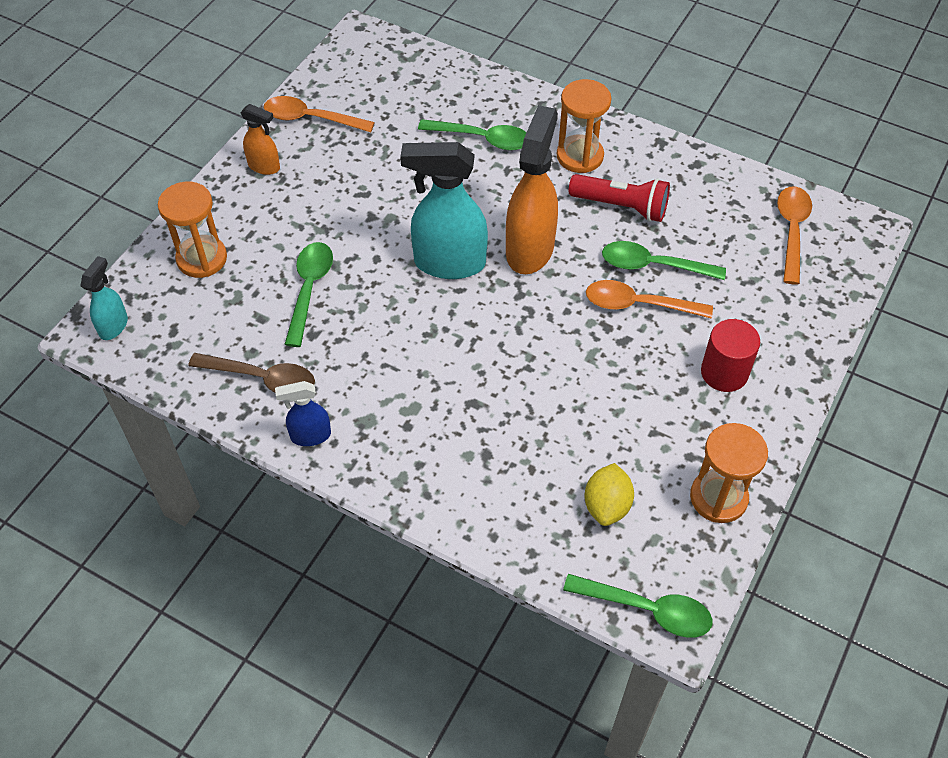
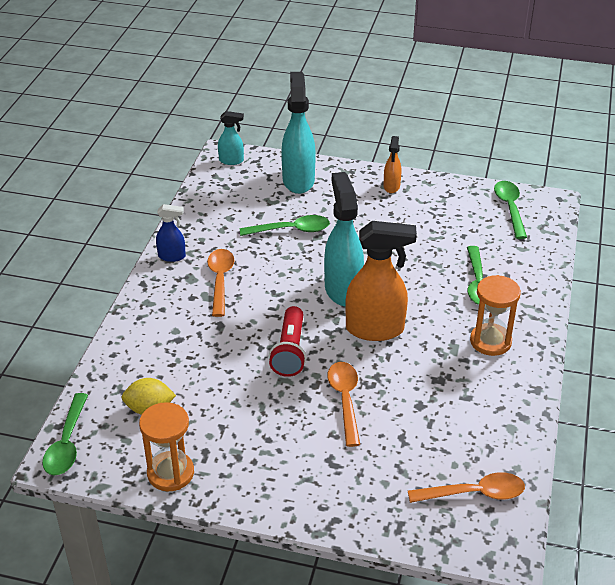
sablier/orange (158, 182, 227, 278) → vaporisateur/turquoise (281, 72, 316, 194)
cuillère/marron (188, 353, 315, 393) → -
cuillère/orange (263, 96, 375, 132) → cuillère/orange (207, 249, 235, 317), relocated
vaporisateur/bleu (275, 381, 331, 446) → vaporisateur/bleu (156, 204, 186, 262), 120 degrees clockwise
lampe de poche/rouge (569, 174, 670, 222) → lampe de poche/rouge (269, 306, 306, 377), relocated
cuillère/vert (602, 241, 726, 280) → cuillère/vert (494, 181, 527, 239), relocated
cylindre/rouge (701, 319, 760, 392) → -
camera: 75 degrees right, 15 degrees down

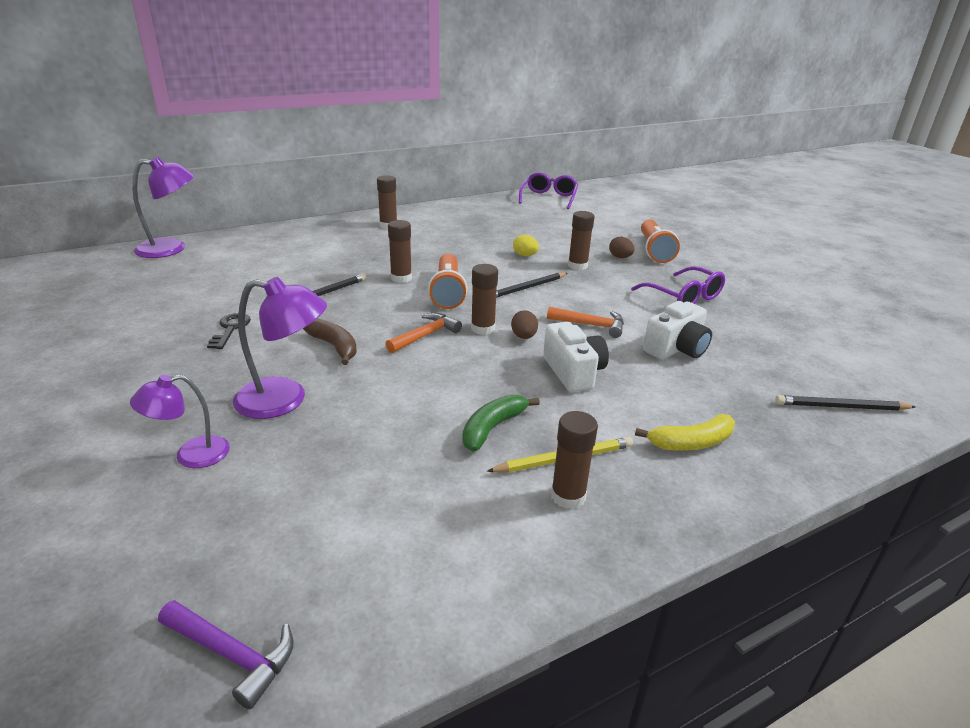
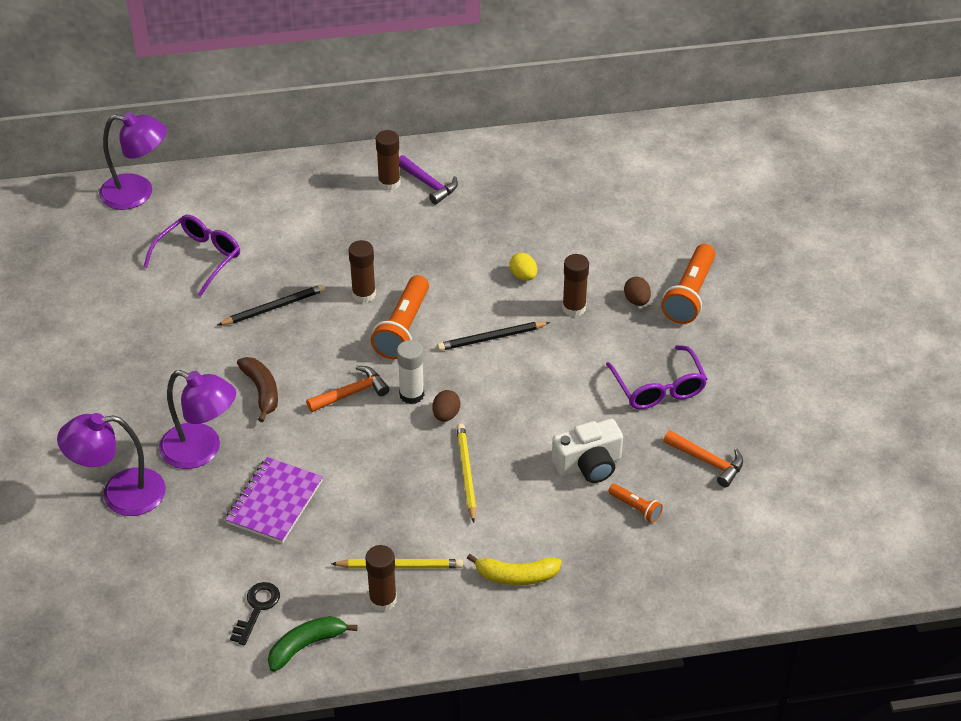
lampe/violet (130, 374, 230, 468) → lampe/violet (57, 413, 166, 516), x1.57
marteau/violet (158, 600, 293, 709) → marteau/violet (399, 155, 458, 205), relocated
clé/noir (207, 313, 251, 349) → clé/noir (230, 582, 280, 645), relocated
banane/vert (463, 394, 540, 452) → banane/vert (268, 616, 358, 672), relocated
bâton de colle/marron (471, 264, 498, 335) → bâton de colle/blanc (397, 340, 424, 404)
lunettes/violet (519, 172, 578, 209) → lunettes/violet (143, 215, 240, 297), relocated
appareil photo/blanc (543, 322, 609, 392) → crayon/jaune (457, 423, 476, 523)
marteau/orange (547, 307, 624, 338) → marteau/orange (663, 430, 743, 487), relocated
crayon/noir (775, 395, 916, 411) → -
- → carnet/violet (225, 457, 323, 543)
- → lampe de poche/orange (608, 484, 663, 523)
camera: 20 degrees right, 15 degrees up

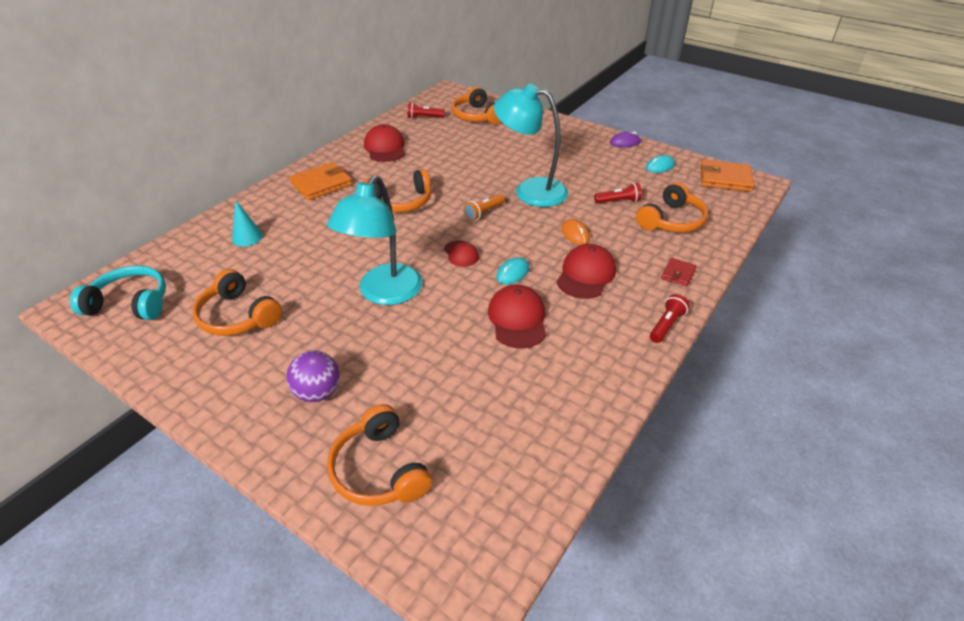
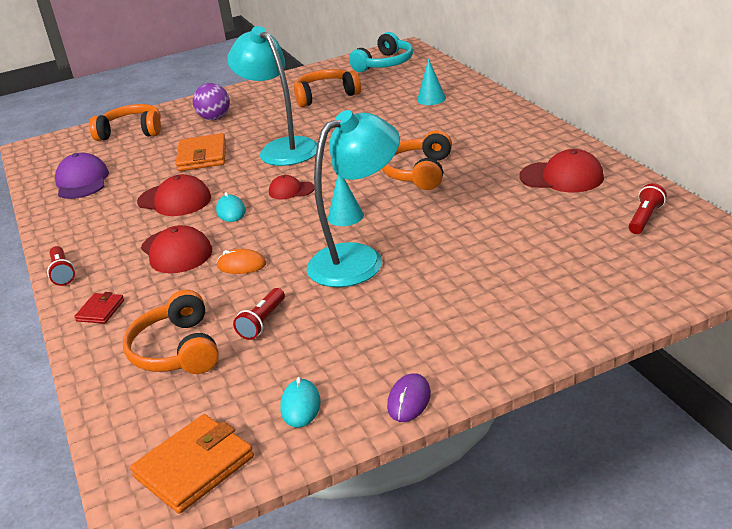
portefeuille/orange (290, 162, 352, 200) → portefeuille/orange (176, 133, 226, 171), relocated
casque audio/orange (452, 87, 501, 125) → -
lampe de poche/orange (463, 194, 505, 221) → cône/turquoise (328, 176, 364, 226)
portefeuille/rouge (661, 258, 697, 287) → portefeuille/rouge (74, 292, 124, 324), 45 degrees clockwise
- → casquette/violet (55, 153, 109, 199)
camera: 125 degrees right, 10 degrees down

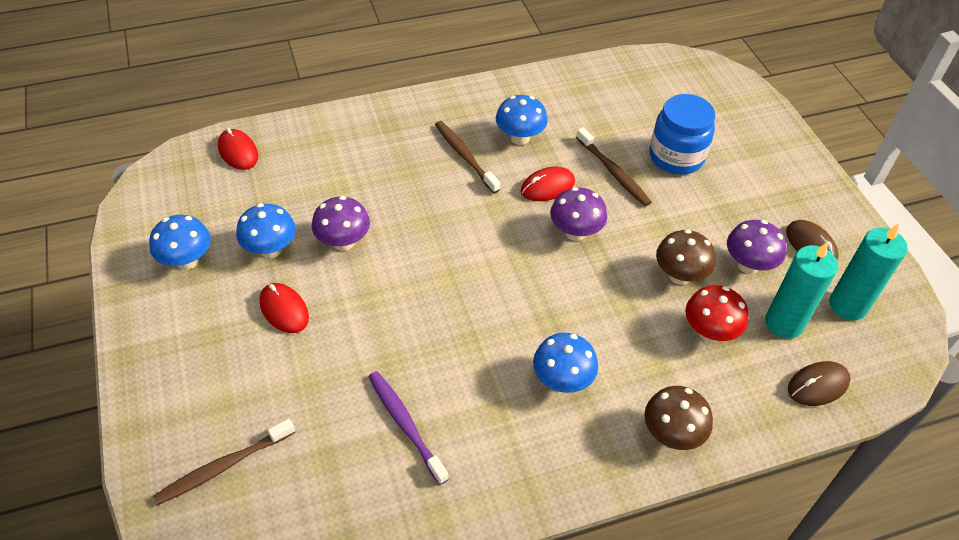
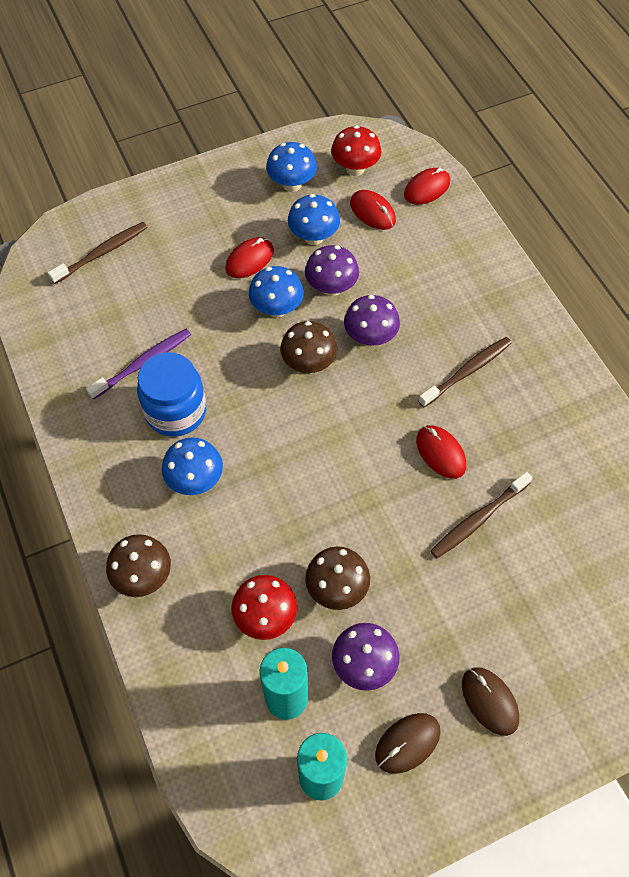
brosse à dents/marron (153, 419, 295, 505) → brosse à dents/marron (48, 222, 148, 284), 90 degrees clockwise
champignon/bleu (496, 95, 548, 145) → champignon/bleu (249, 266, 304, 318), relocated
champignon/violet (550, 187, 607, 241) → champignon/violet (344, 295, 400, 347), relocated
bocal/bleu (650, 94, 715, 175) → bocal/bleu (137, 352, 206, 437), relocated
souris/marron (788, 361, 851, 406) → souris/marron (462, 667, 519, 736), relocated
- → champignon/marron (280, 321, 337, 373)
- → champignon/rouge (331, 125, 381, 176)
- → souris/rouge (350, 190, 396, 230)
camera: 85 degrees right, 10 degrees up

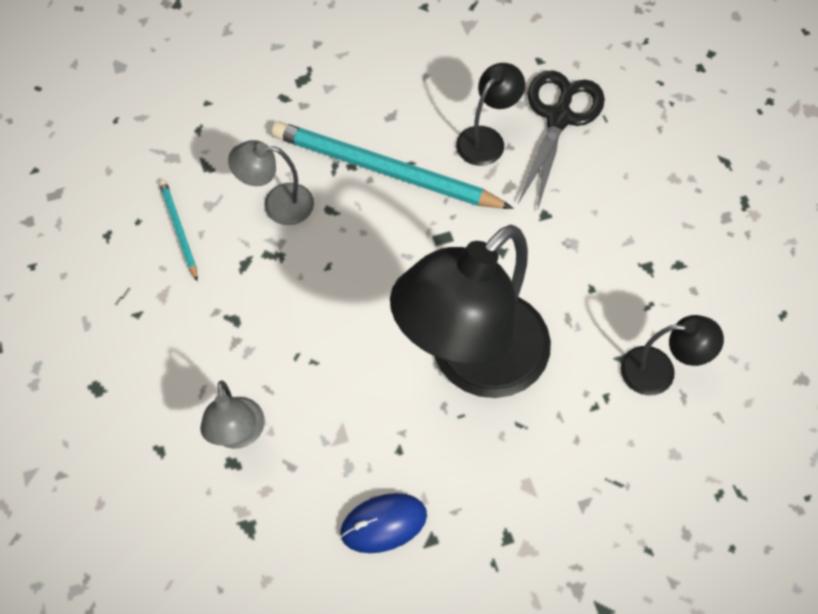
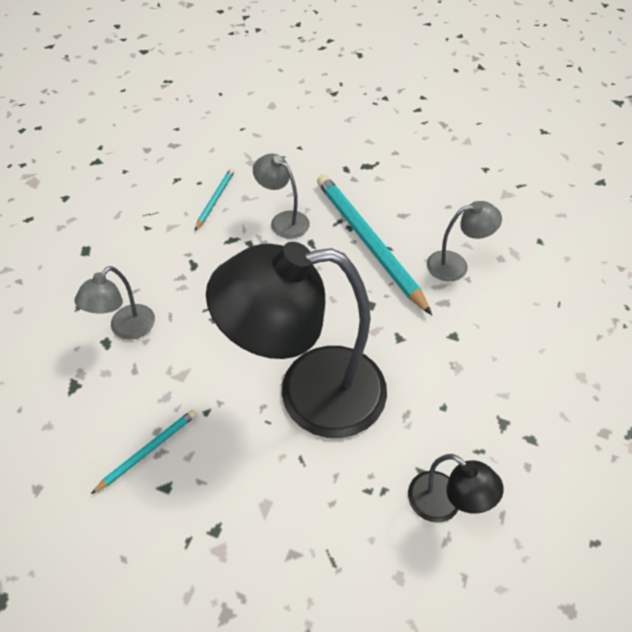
souris/bleu (340, 493, 427, 553) → crayon/turquoise (91, 410, 197, 494)
lampe/noir (456, 63, 525, 166) → lampe/gris (427, 201, 502, 281)
ciseaux/noir (518, 71, 605, 211) → -
camera: 40 degrees right, 10 degrees down

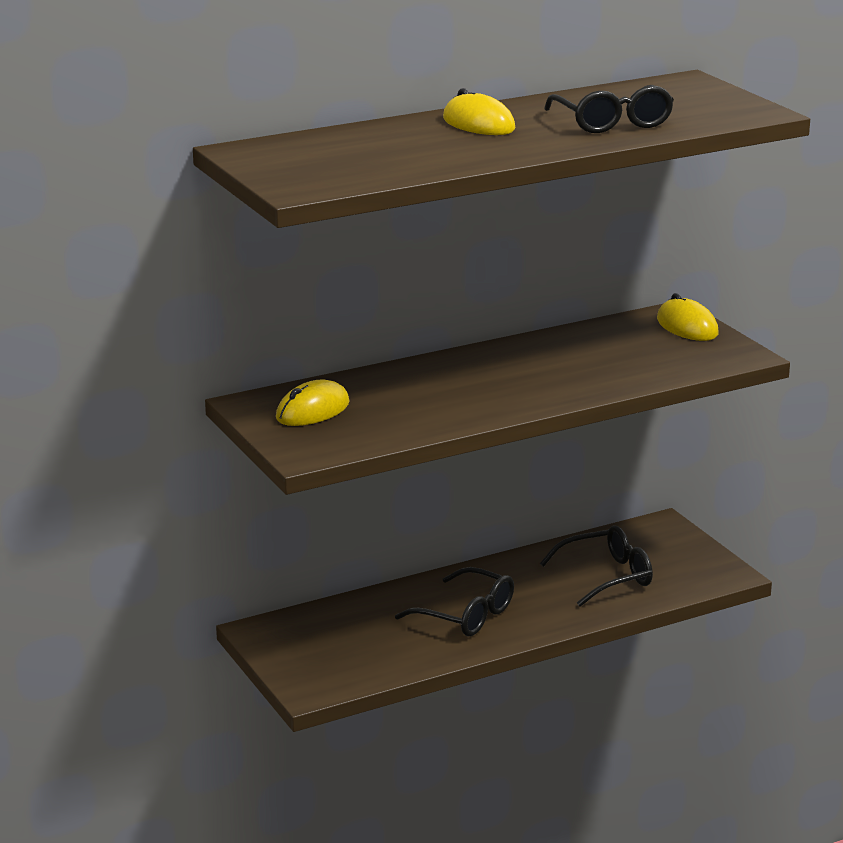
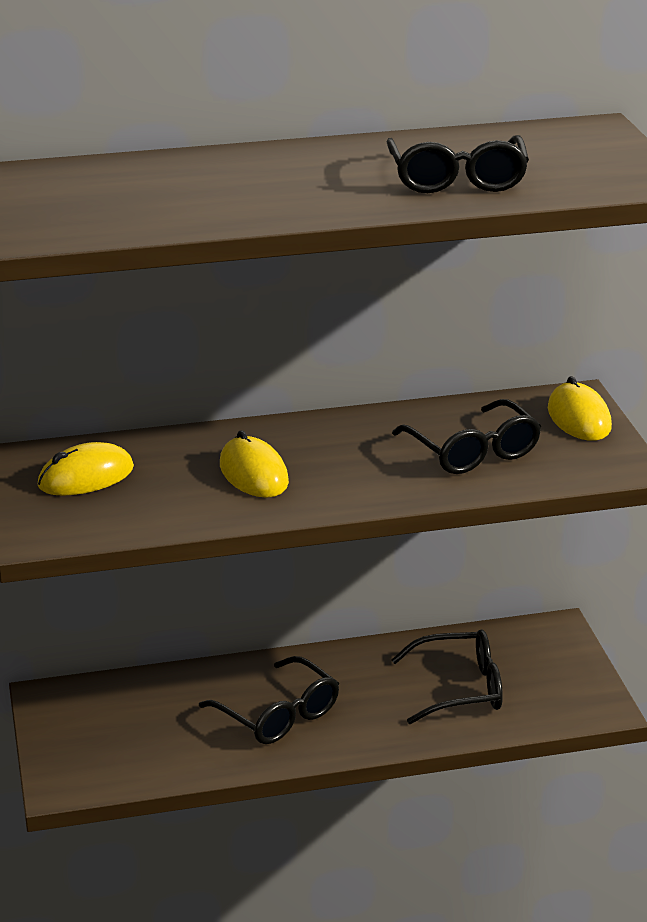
souris/jaune (443, 88, 516, 135) → souris/jaune (220, 430, 289, 498), relocated
- → lunettes/noir (392, 399, 541, 474)
camera: 15 degrees right, 5 degrees up

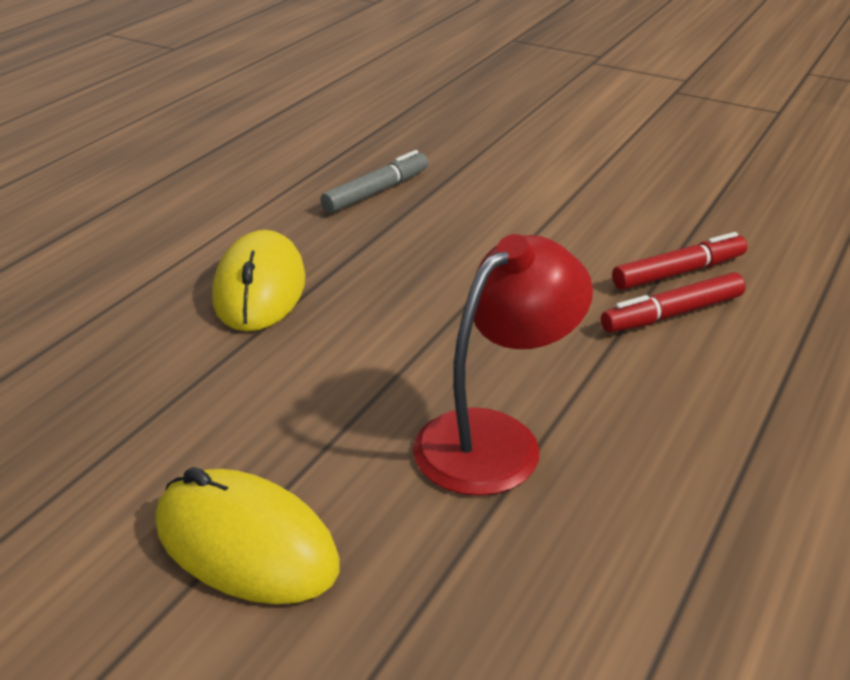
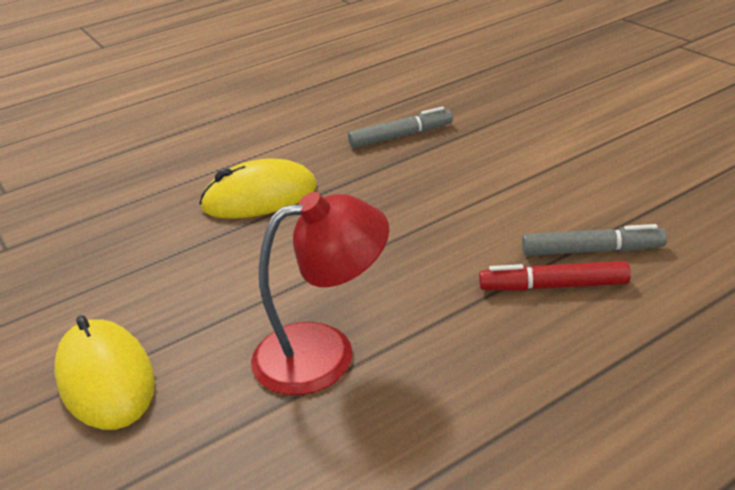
souris/jaune (212, 230, 306, 331) → souris/jaune (199, 158, 317, 219), 45 degrees clockwise
feutre/rouge (612, 232, 748, 290) → feutre/gris (522, 224, 667, 256)
camera: 30 degrees right, 0 degrees up

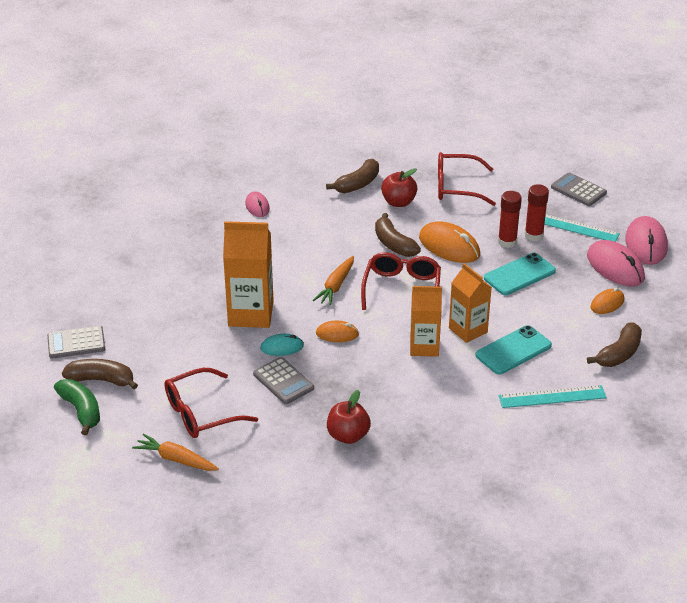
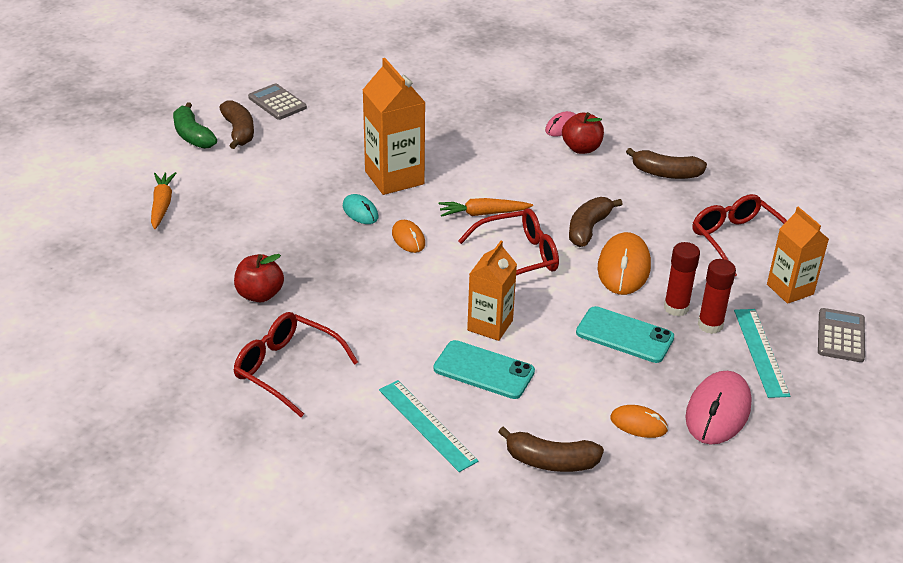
banane/vert (54, 379, 100, 435) → banane/vert (173, 102, 217, 149), 120 degrees clockwise
lunettes/rouge (165, 368, 258, 438) → lunettes/rouge (234, 312, 358, 417), relocated
calculatrice/gris (253, 357, 314, 404) → -
pomme/rouge (381, 168, 417, 207) → pomme/rouge (562, 112, 604, 154), relocated
brique de lait/orange (410, 286, 442, 357) → brique de lait/orange (767, 207, 829, 304), relocated
souris/rose (625, 216, 668, 265) → -
camera: 60 degrees right, 0 degrees up

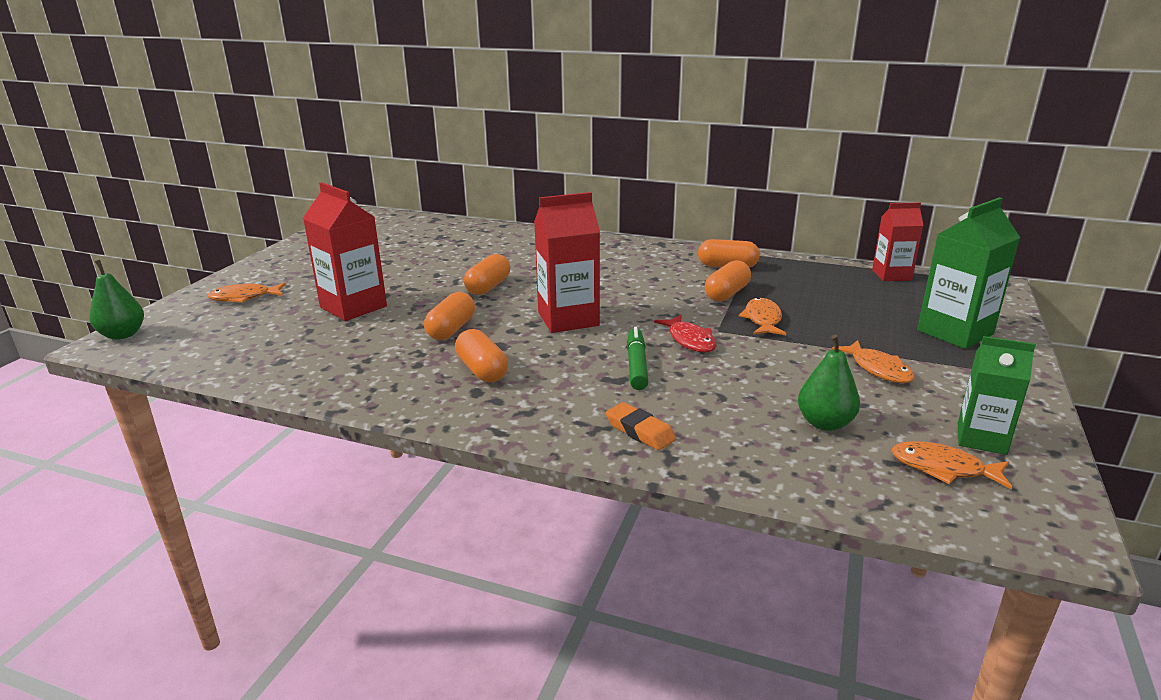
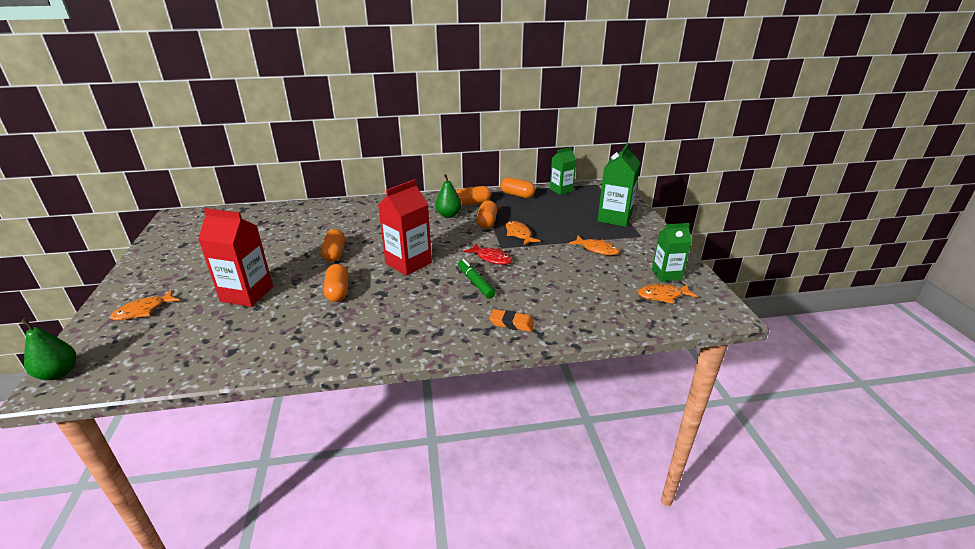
gélule/orange (455, 329, 508, 382) → gélule/orange (501, 177, 535, 198), relocated
poire/vert (798, 335, 860, 431) → poire/vert (435, 174, 462, 218), relocated
brique de lait/rouge (872, 202, 924, 281) → brique de lait/vert (550, 147, 576, 195)
camera: 30 degrees left, 5 degrees up

